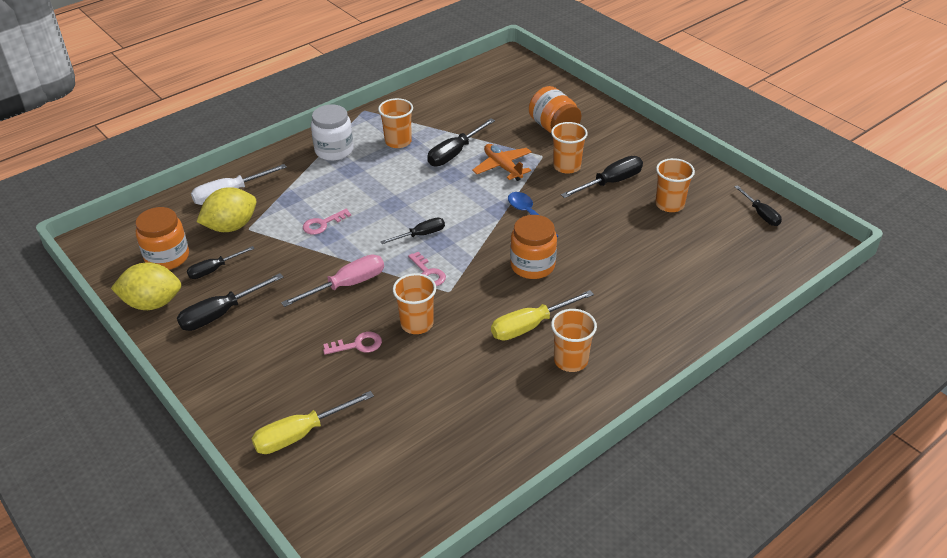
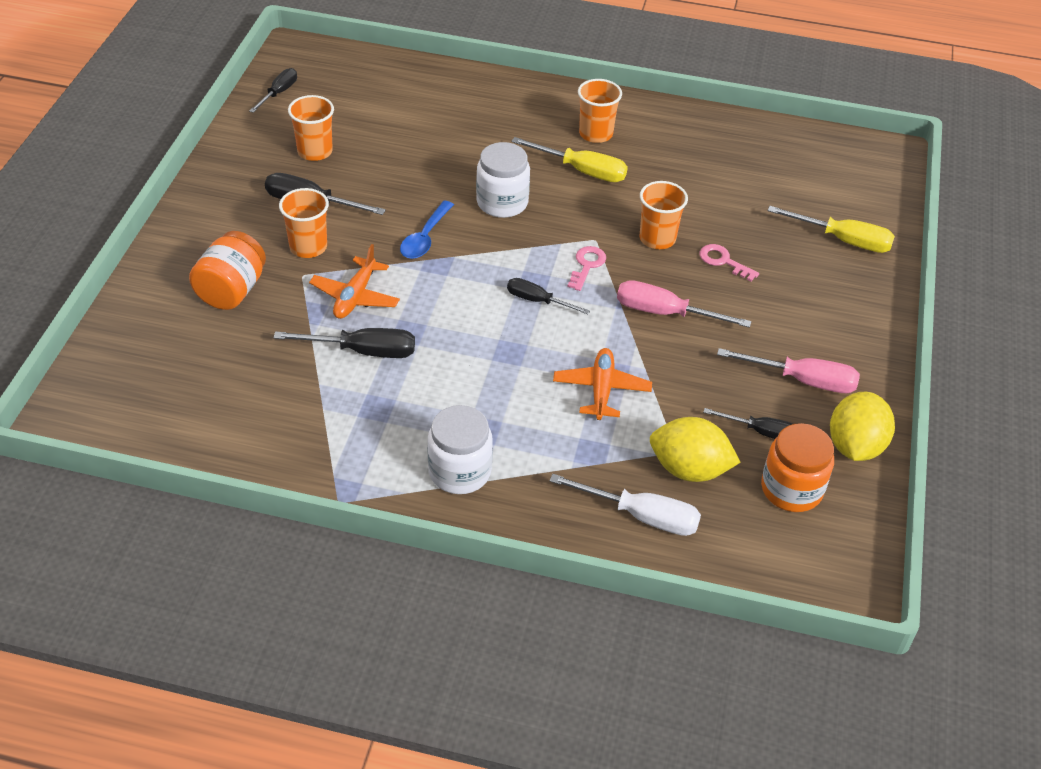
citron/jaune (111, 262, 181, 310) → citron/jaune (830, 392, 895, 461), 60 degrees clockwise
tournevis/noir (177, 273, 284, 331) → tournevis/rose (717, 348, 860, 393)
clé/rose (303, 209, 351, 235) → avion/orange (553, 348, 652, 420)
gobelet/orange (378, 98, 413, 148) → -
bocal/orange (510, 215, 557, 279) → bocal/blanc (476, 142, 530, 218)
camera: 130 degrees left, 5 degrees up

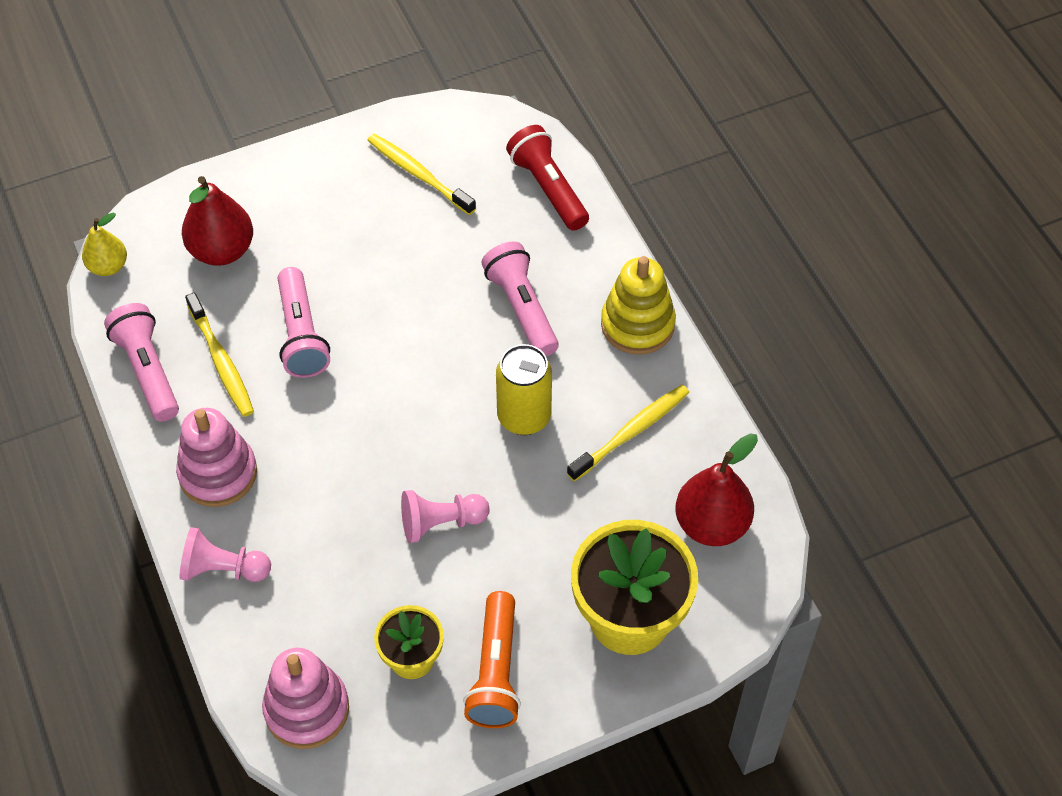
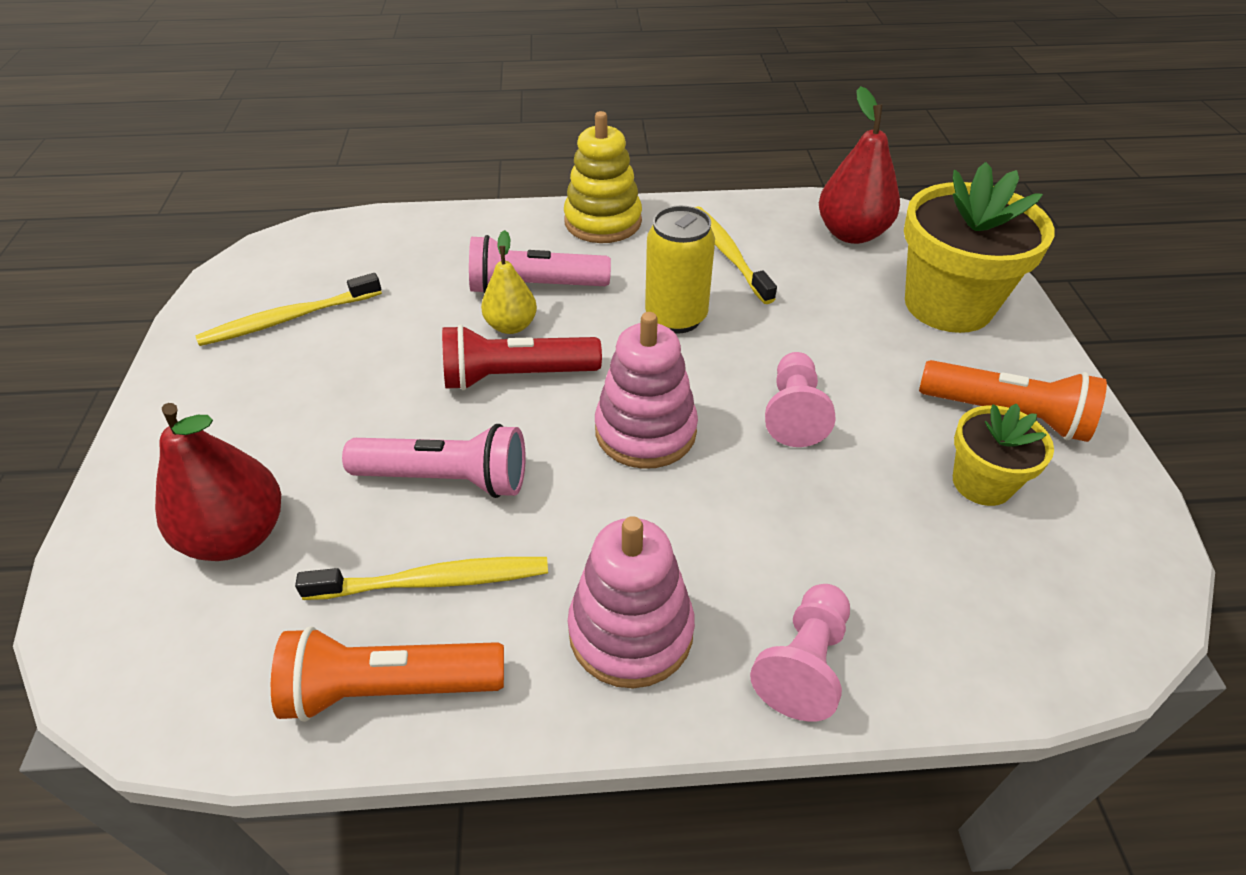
poire/jaune (82, 213, 127, 276) → poire/jaune (481, 230, 537, 334), relocated
lampe de poche/rose (104, 303, 179, 421) → lampe de poche/orange (271, 626, 504, 722)
jouet à empiler/rose (262, 648, 349, 749) → jouet à empiler/rose (595, 312, 698, 469), relocated
lampe de poche/rouge (506, 125, 589, 231) → lampe de poche/rouge (442, 324, 602, 391), relocated
camera: 70 degrees left, 10 degrees down

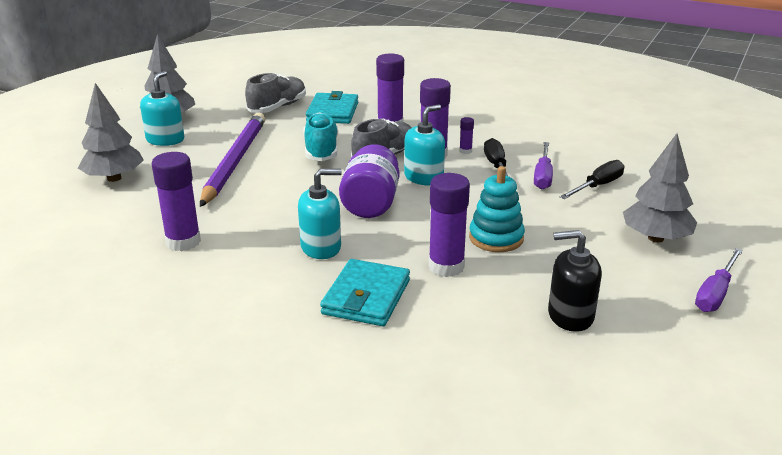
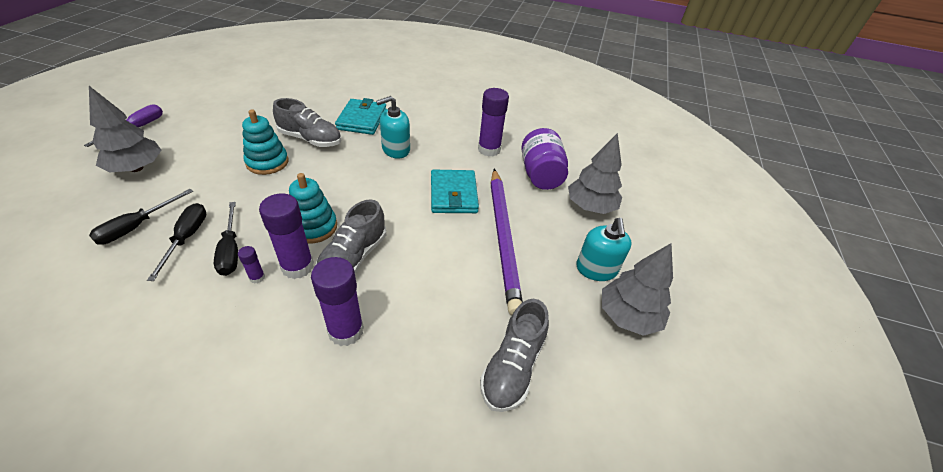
chaussure/turquoise (303, 112, 338, 161) → -
portefeuille/turquoise (306, 91, 358, 124) → portefeuille/turquoise (431, 170, 479, 213), relocated
bocal/violet (339, 144, 399, 218) → bocal/violet (521, 128, 568, 190), relocated
distributeur de savon/turquoise (404, 104, 445, 185) → jouet à empiler/turquoise (289, 173, 337, 244)
bâton de colle/violet (428, 173, 470, 277) → chaussure/gris (273, 98, 341, 147)
tournevis/violet (534, 142, 553, 189) → tournevis/noir (147, 203, 206, 281)
distributeur de savon/noir (548, 230, 602, 332) → -
camera: 165 degrees right, 15 degrees up

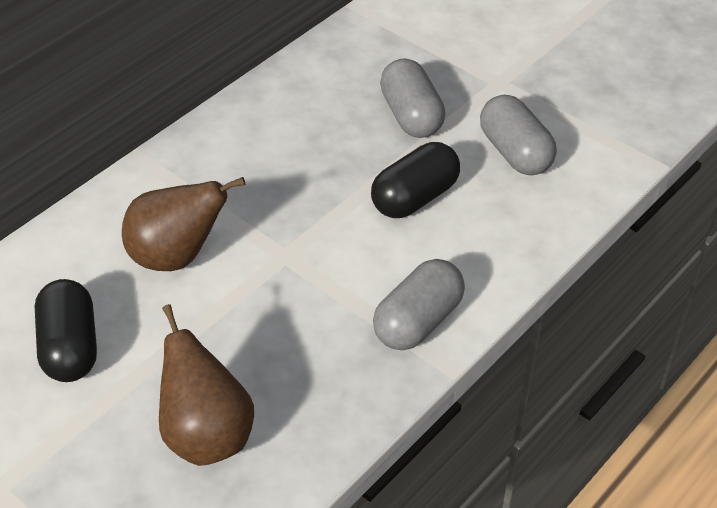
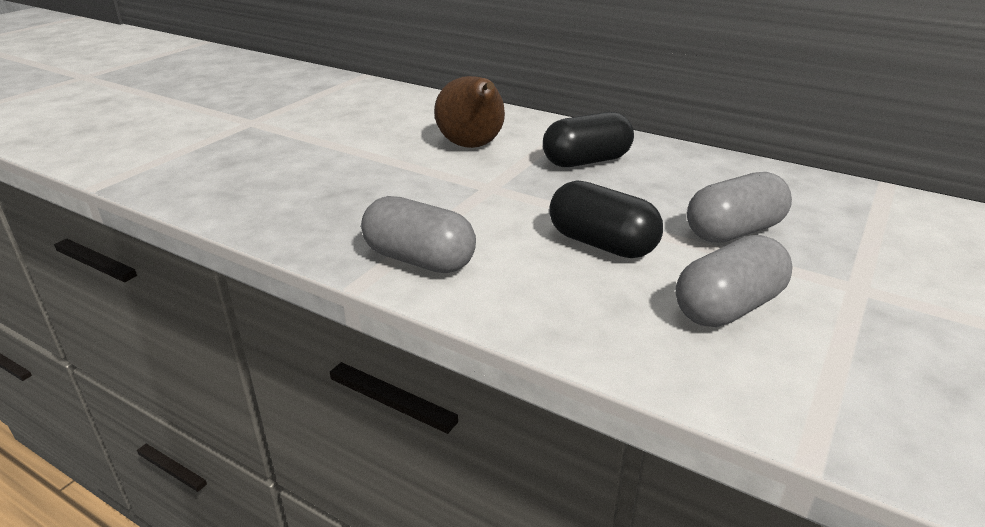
gélule/noir (35, 279, 97, 382) → gélule/noir (543, 112, 634, 167), relocated
poire/marron (159, 304, 254, 466) → -
camera: 80 degrees right, 15 degrees down

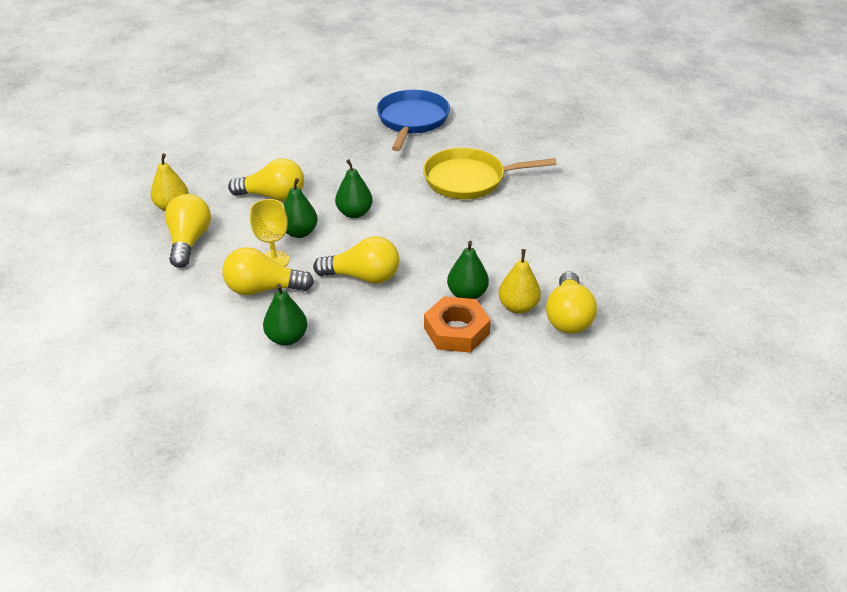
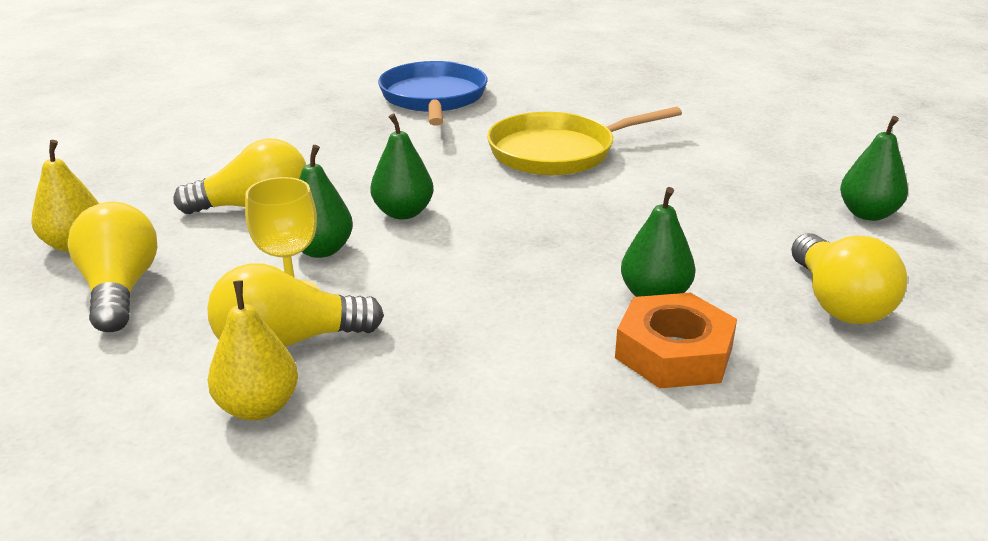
poire/vert (263, 284, 307, 346) → poire/vert (840, 116, 908, 221), relocated
ampoule/jaune (313, 236, 399, 284) → -
poire/jaune (498, 249, 541, 314) → poire/jaune (207, 280, 298, 421), relocated
camera: 15 degrees left, 10 degrees down

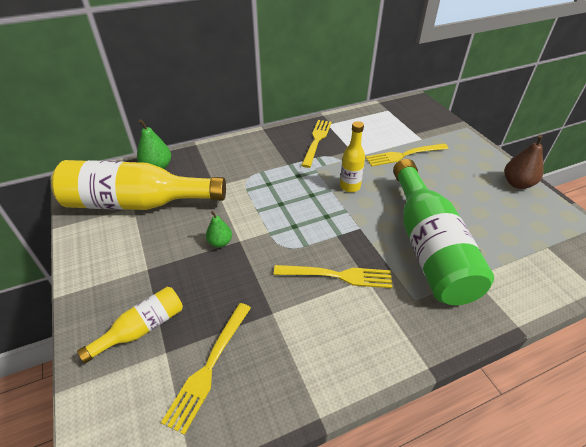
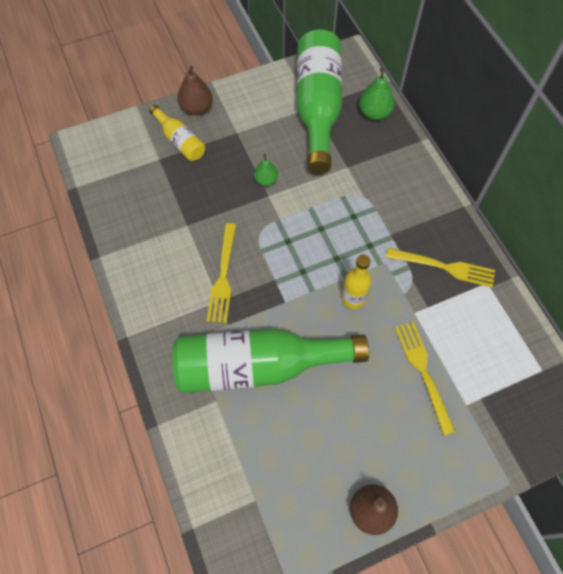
bouteille/jaune (51, 160, 226, 210) → bouteille/vert (296, 30, 342, 174)
fourchette/jaune (161, 303, 251, 435) → -
- → poire/marron (177, 65, 213, 116)
camera: 90 degrees right, 20 degrees up

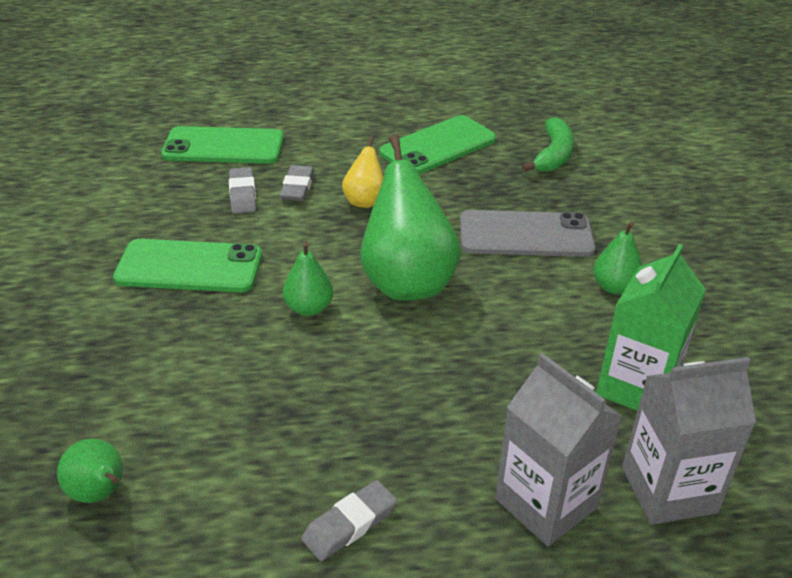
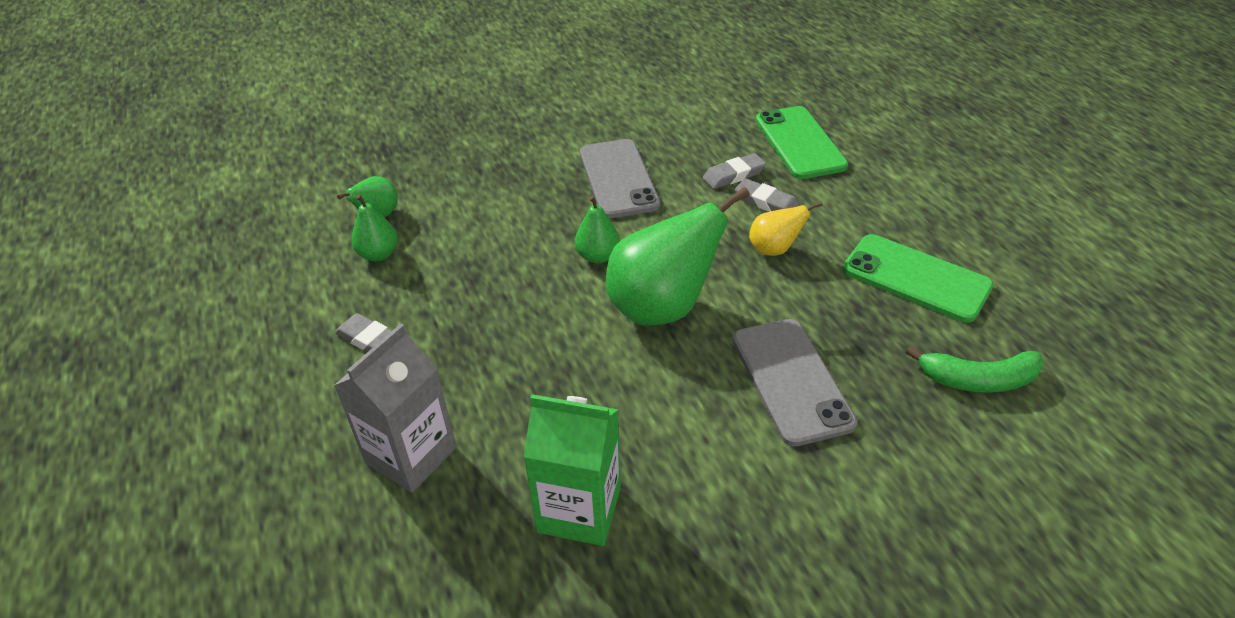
téléphone/vert (113, 239, 262, 292) → téléphone/gris (580, 139, 660, 218)
gomme/gris (280, 165, 314, 201) → gomme/gris (735, 179, 800, 212), 45 degrees clockwise
poire/vert (593, 221, 642, 294) → poire/vert (352, 194, 398, 261), relocated
brique de lait/gris (622, 357, 756, 525) → -
camera: 75 degrees right, 5 degrees up

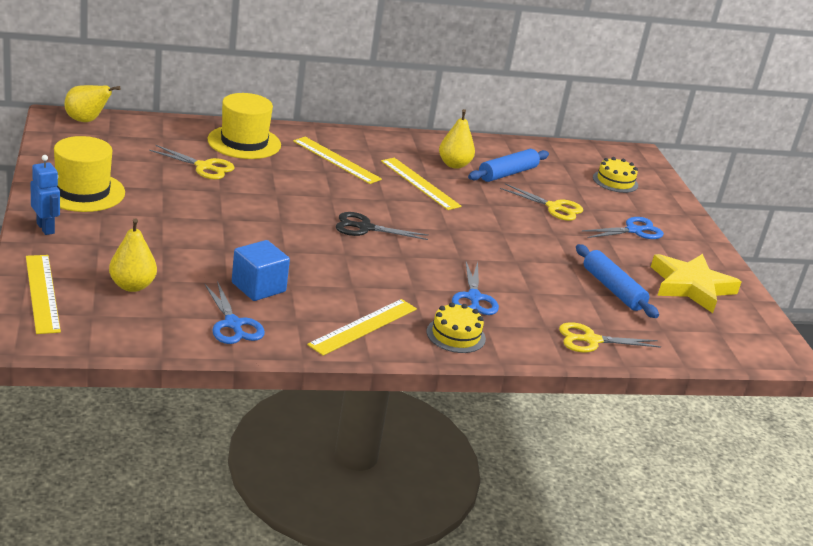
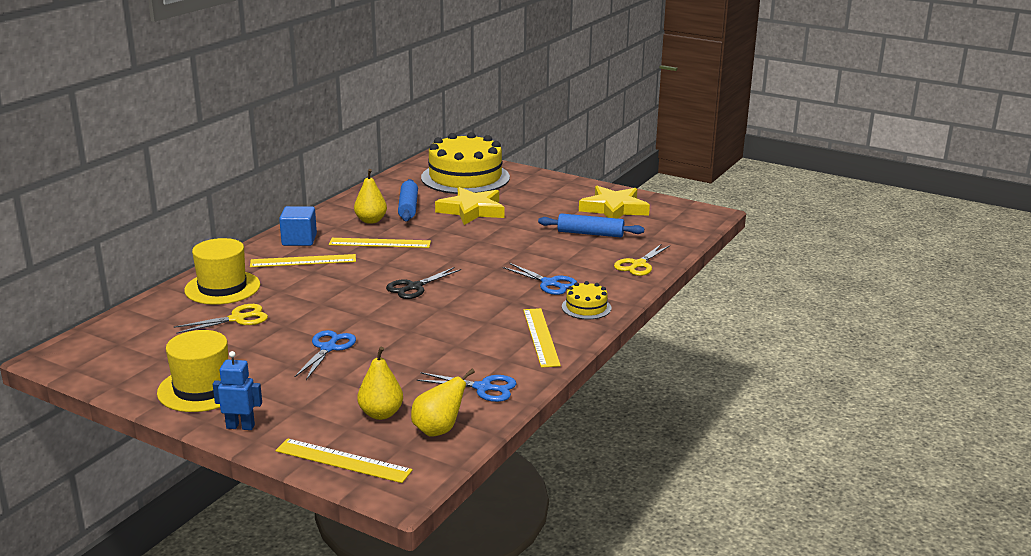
poire/jaune (64, 85, 121, 122) → poire/jaune (411, 368, 475, 437), relocated
cube/bleu (232, 240, 290, 301) → cube/bleu (279, 206, 317, 246), relocated
ciseaux/jaune (500, 184, 583, 221) → étoile/jaune (435, 187, 505, 225)
ciseaux/bleu (582, 217, 664, 239) → ciseaux/bleu (294, 330, 356, 380), relocated
gâteau/jaune (593, 157, 638, 193) → gâteau/jaune (421, 132, 510, 194), x2.29
camera: 45 degrees left, 5 degrees down

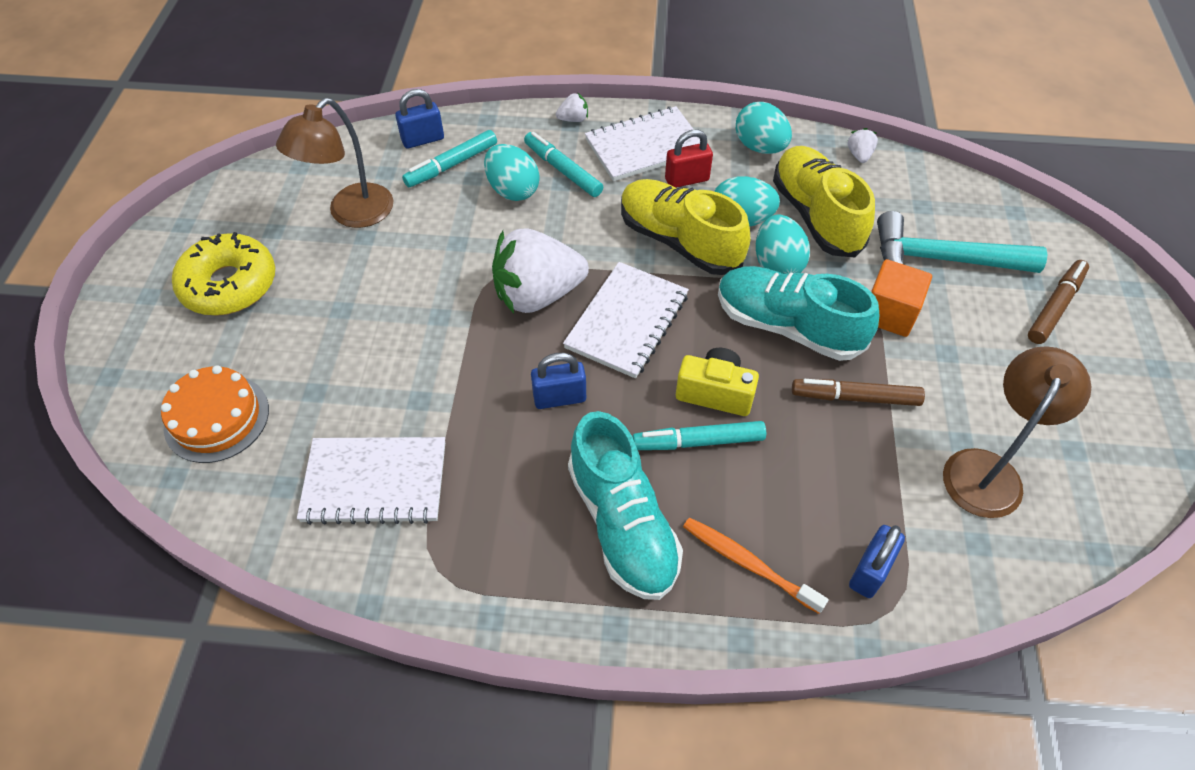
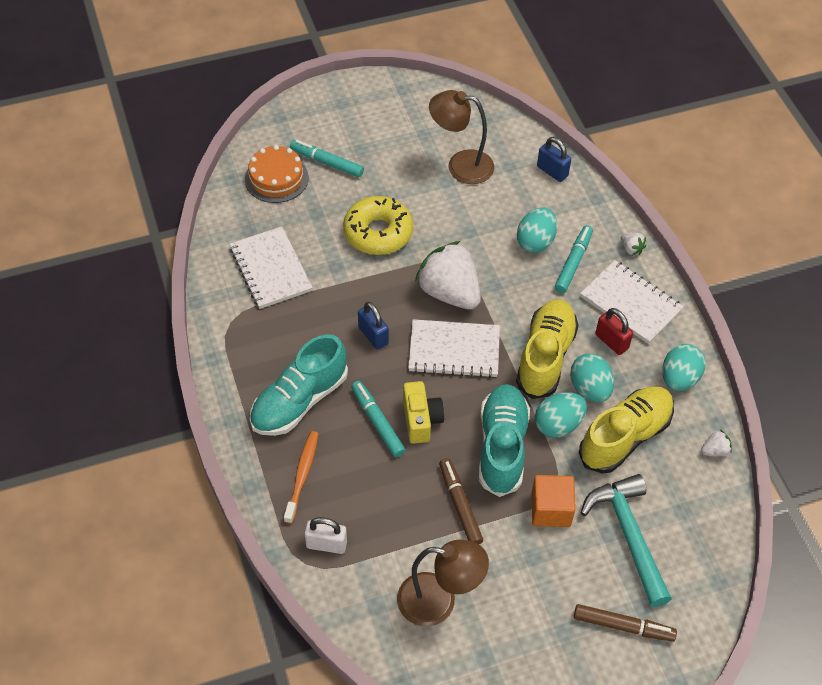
beignet/jaune (172, 232, 275, 316) → beignet/jaune (343, 196, 413, 255), relocated
feutre/turquoise (402, 130, 497, 187) → feutre/turquoise (290, 140, 364, 178), relocated
cadenas/bleu (849, 525, 905, 598) → cadenas/blanc (305, 517, 347, 554)
camera: 65 degrees right, 0 degrees up

